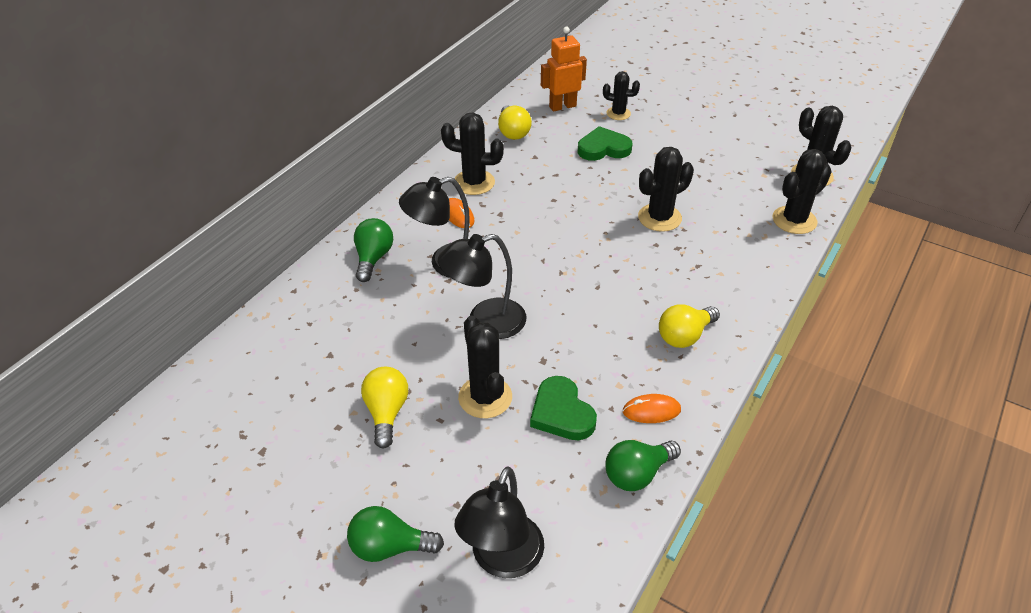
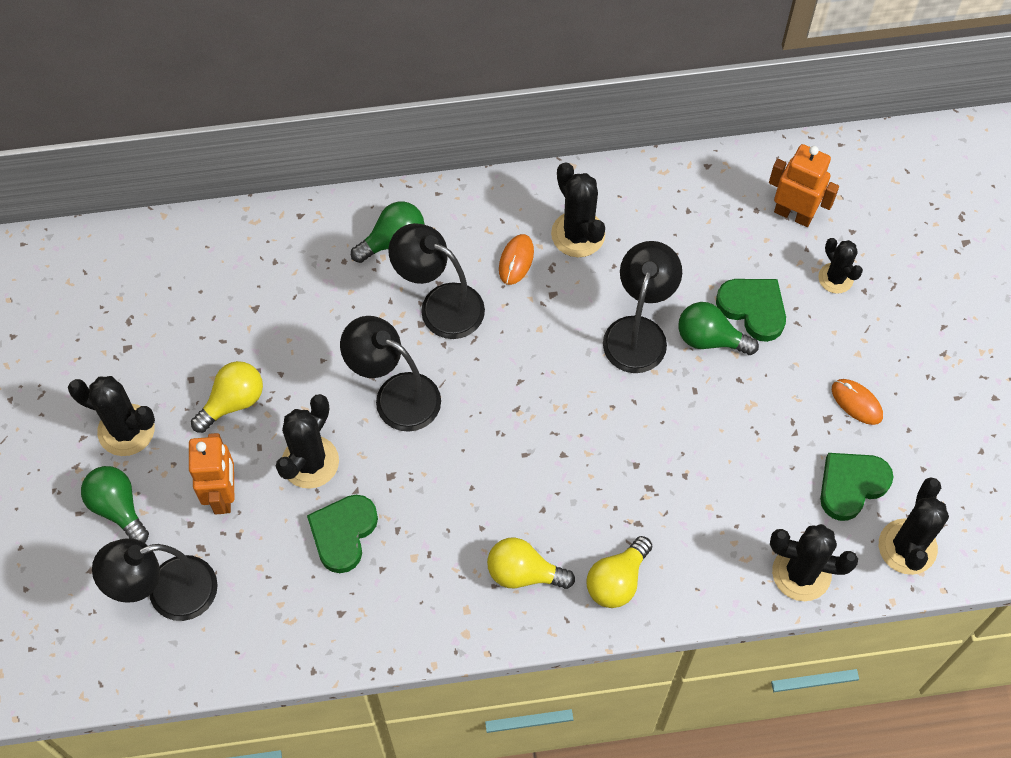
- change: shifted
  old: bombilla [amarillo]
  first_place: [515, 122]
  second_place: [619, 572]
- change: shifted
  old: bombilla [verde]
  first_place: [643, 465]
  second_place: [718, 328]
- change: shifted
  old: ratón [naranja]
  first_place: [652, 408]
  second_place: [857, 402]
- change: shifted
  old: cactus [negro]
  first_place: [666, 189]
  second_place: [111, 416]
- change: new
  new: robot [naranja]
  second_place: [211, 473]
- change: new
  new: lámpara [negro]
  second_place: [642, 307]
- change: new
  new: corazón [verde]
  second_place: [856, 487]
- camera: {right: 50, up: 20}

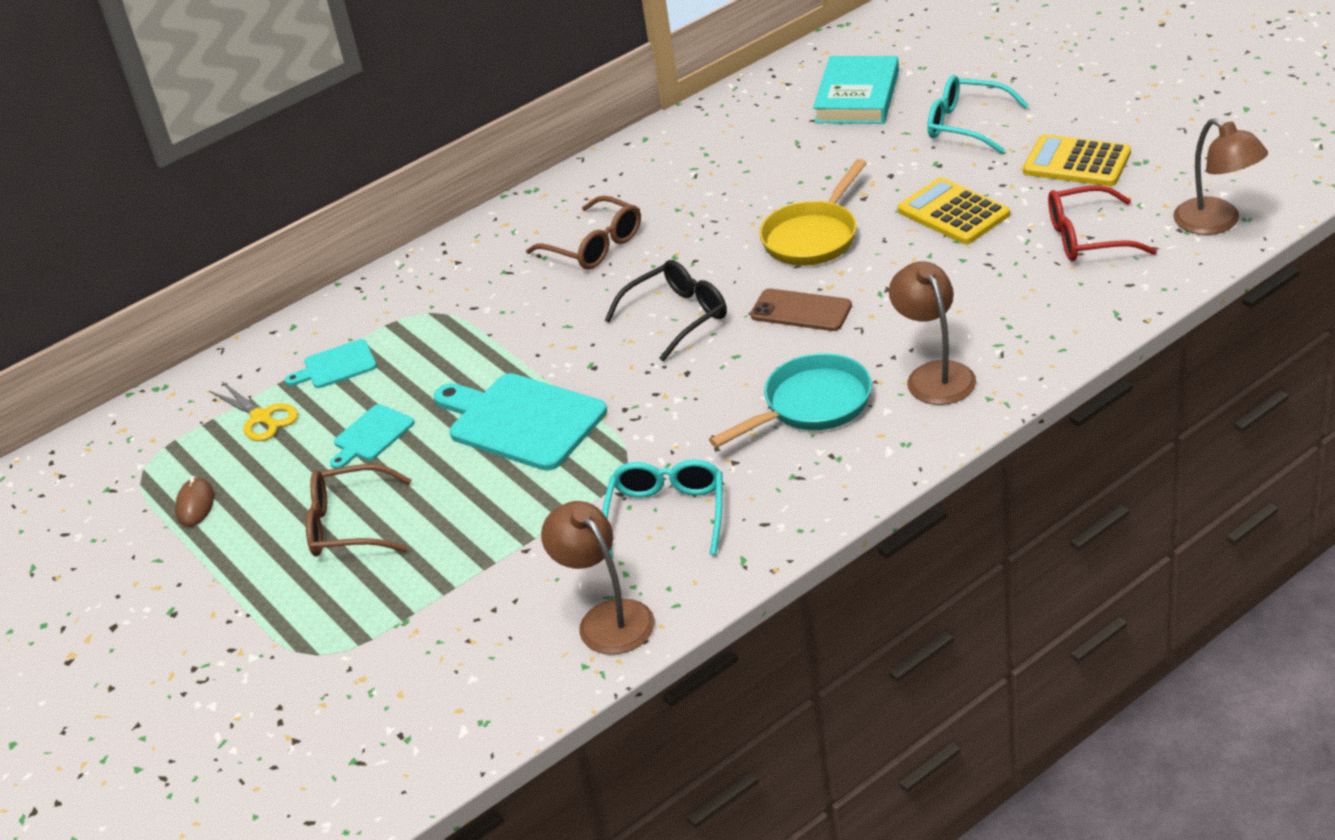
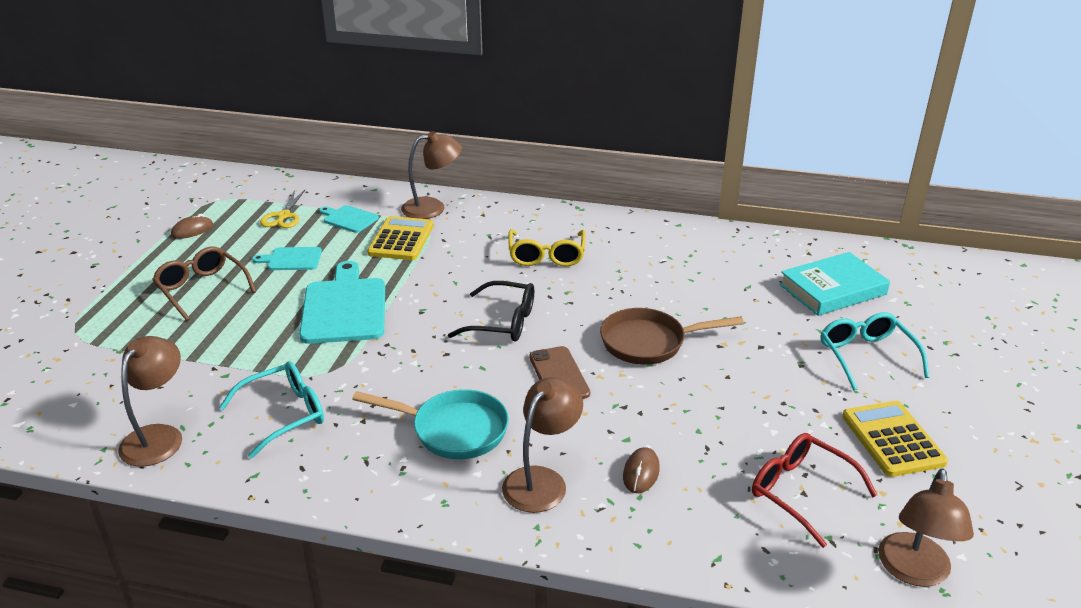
- change: repainted
  old: gafas [marrón]
  new: gafas [amarillo]
  first_place: [583, 233]
  second_place: [547, 247]
- change: repainted
  old: sartén [amarillo]
  new: sartén [marrón]
  first_place: [813, 212]
  second_place: [672, 336]
- change: shifted
  old: calculadora [amarillo]
  first_place: [953, 210]
  second_place: [400, 238]
- change: new
  new: lámpara [marrón]
  second_place: [431, 175]
- change: new
  new: ratón [marrón]
  second_place: [641, 470]
- camera: {right: 45, up: -5}

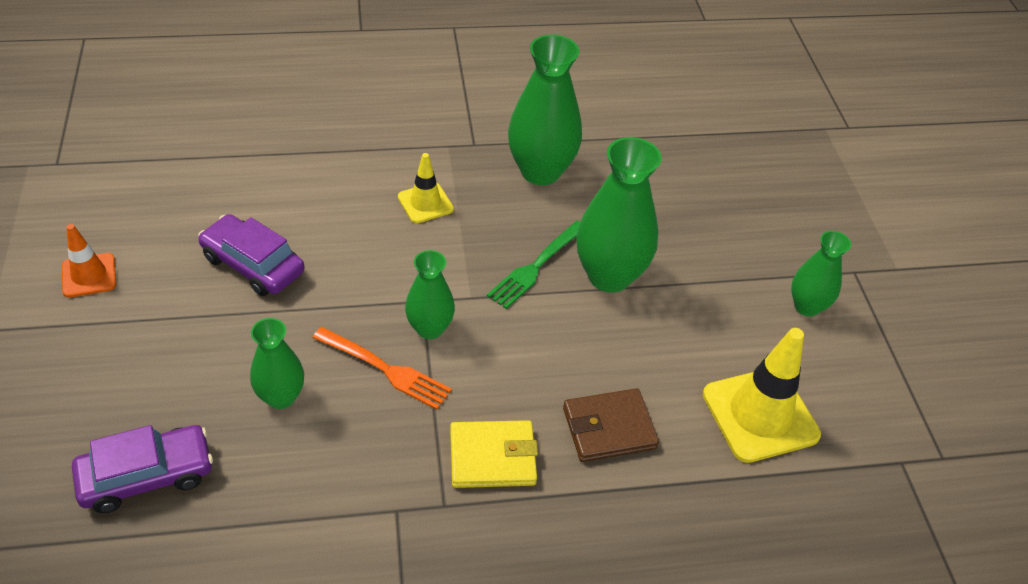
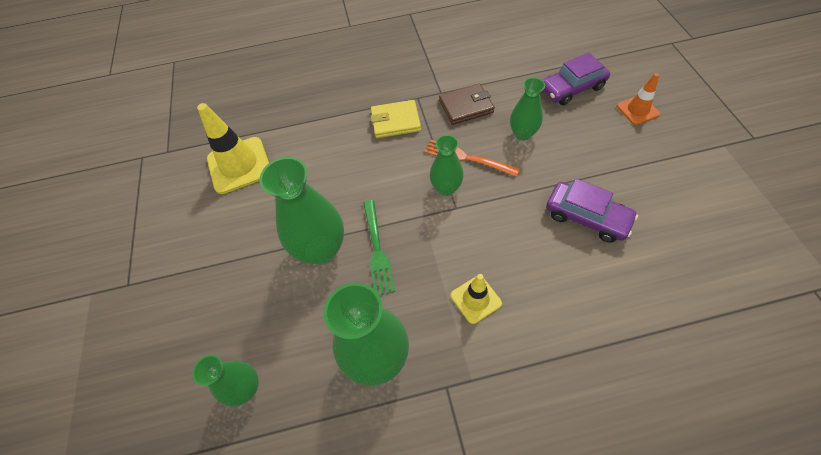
- change: shifted
  old: cono de tráfico [naranja]
  first_place: [89, 260]
  second_place: [638, 99]
- change: rotated
  old: tenedor [verde]
  first_place: [533, 265]
  second_place: [379, 247]
  degrees: 135
- change: shifted
  old: cartera [marrón]
  first_place: [611, 425]
  second_place: [467, 104]
- change: shifted
  old: florero [verde]
  first_place: [821, 274]
  second_place: [226, 380]
- camera: {right: -175, up: 10}

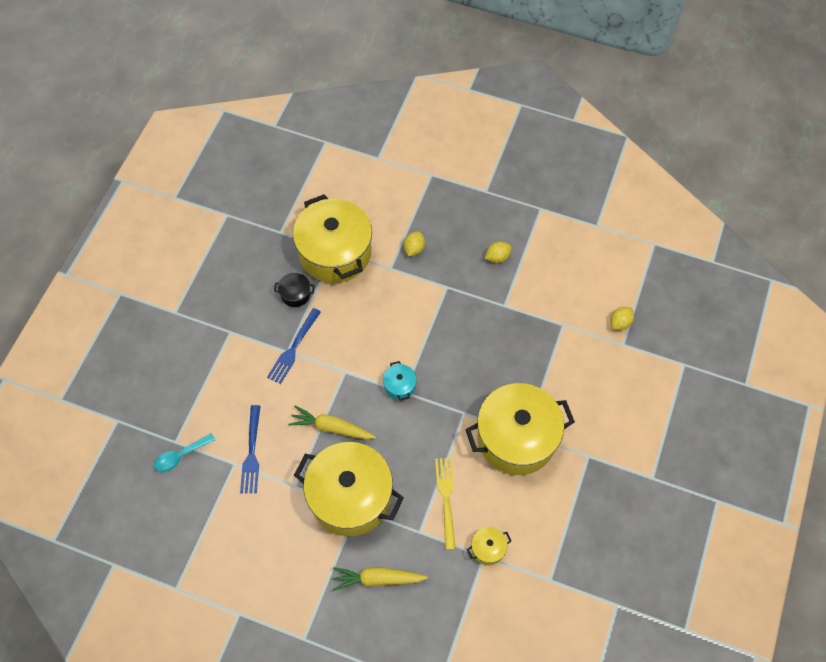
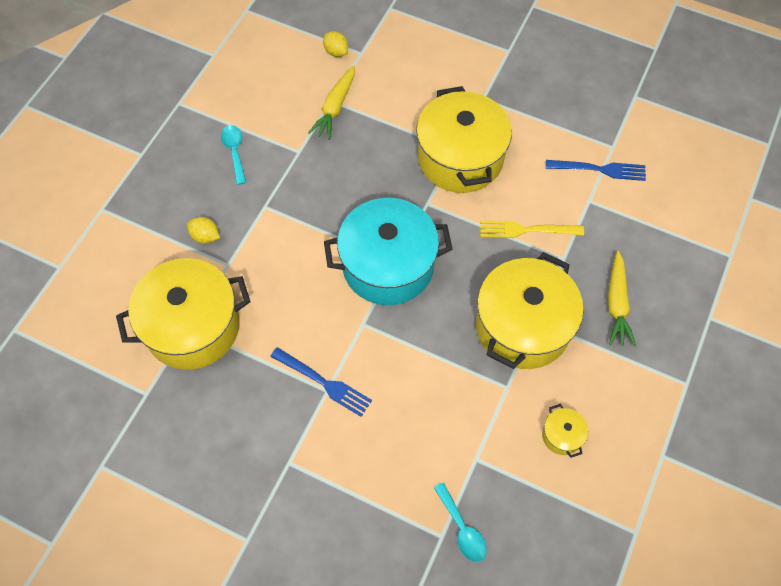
- change: shifted
  old: tenedor [azul]
  first_place: [250, 449]
  second_place: [596, 170]
- change: gone
  old: olla [negro]
  first_place: [294, 290]
- change: shifted
  old: zanahoria [amarillo]
  first_place: [332, 422]
  second_place: [331, 103]
- change: scaled
  old: olla [turquesa]
  first_place: [400, 381]
  second_place: [388, 251]
  factor: 2.46
- change: shifted
  old: olla [amarillo]
  first_place: [489, 546]
  second_place: [565, 431]
- change: swapped
  old: limón [amarillo]
  new: cuchara [turquesa]
  first_place: [498, 252]
  second_place: [233, 155]
- camera: {right: -85, up: 0}

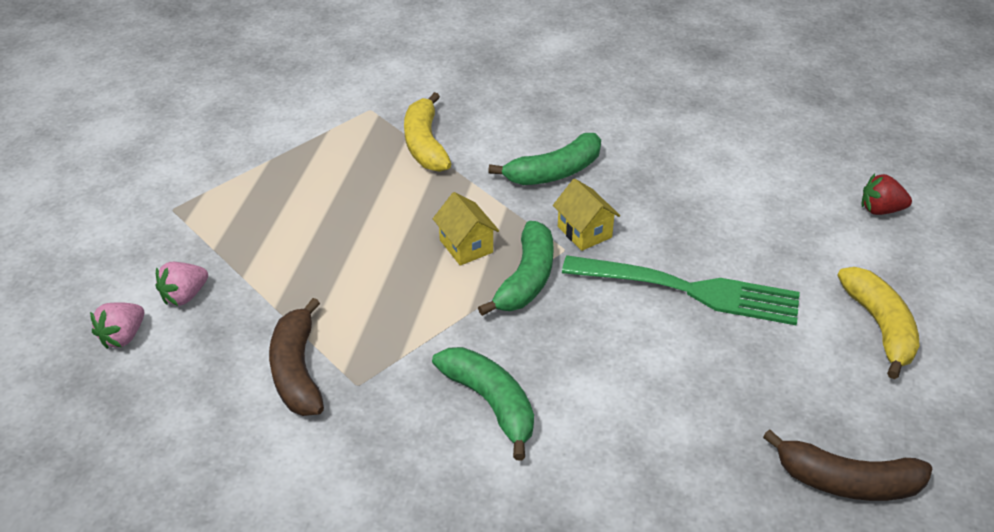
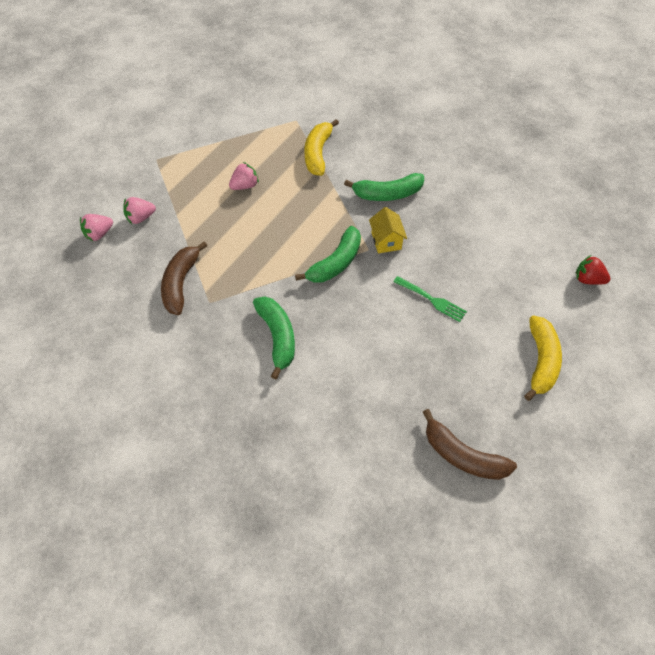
- change: gone
  old: casa [amarillo]
  first_place: [466, 228]
- change: scaled
  old: tenedor [verde]
  first_place: [681, 290]
  second_place: [430, 299]
  factor: 0.52
- change: new
  new: fresa [rosa]
  second_place: [244, 176]
- camera: {right: 20, up: 15}

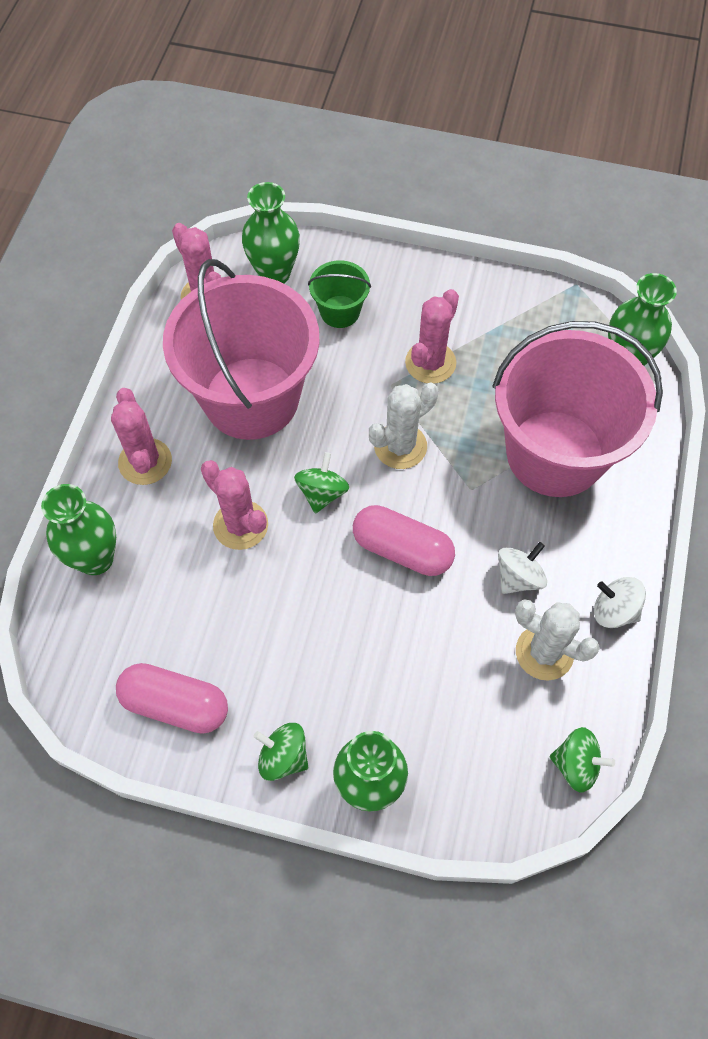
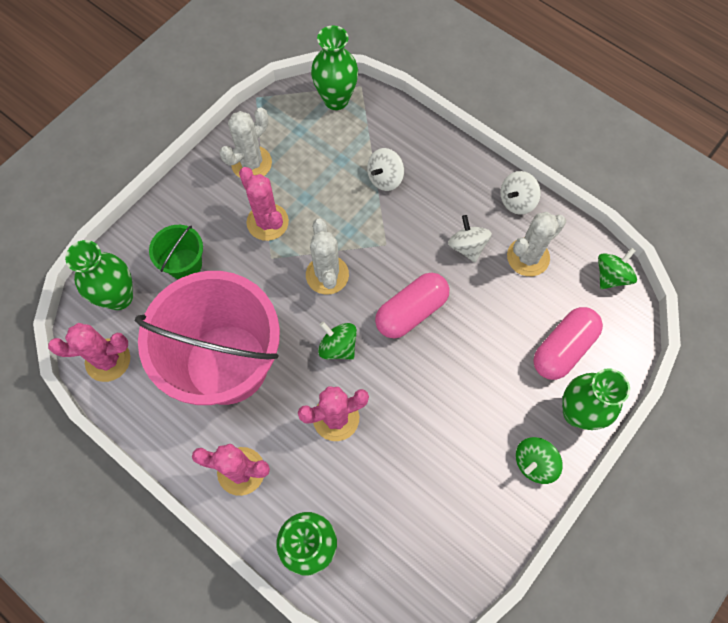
- change: shifted
  old: cápsula [rosa]
  first_place: [172, 698]
  second_place: [568, 343]
- change: swapped
  old: balde [rosa]
  new: peonza [blanco]
  first_place: [577, 409]
  second_place: [385, 169]
- change: new
  new: cactus [blanco]
  second_place: [245, 142]
- camera: {right: -65, up: 5}

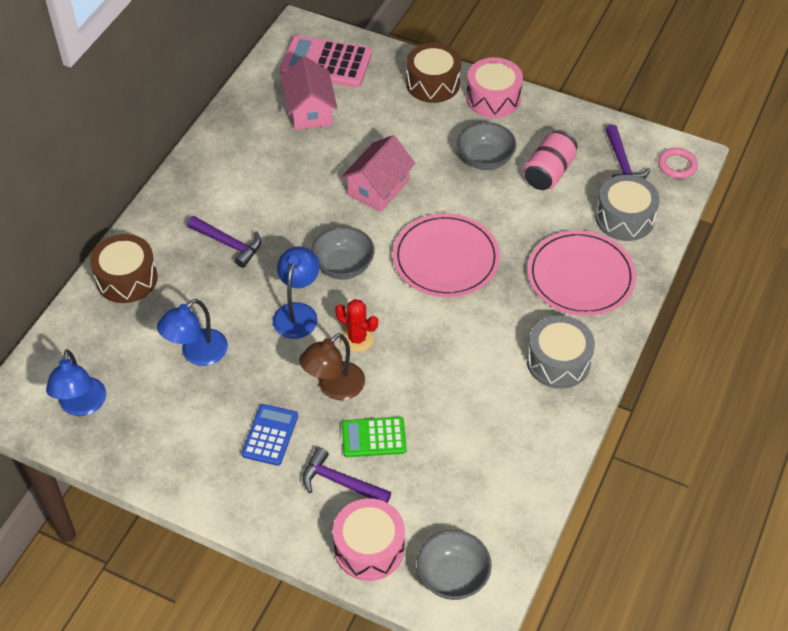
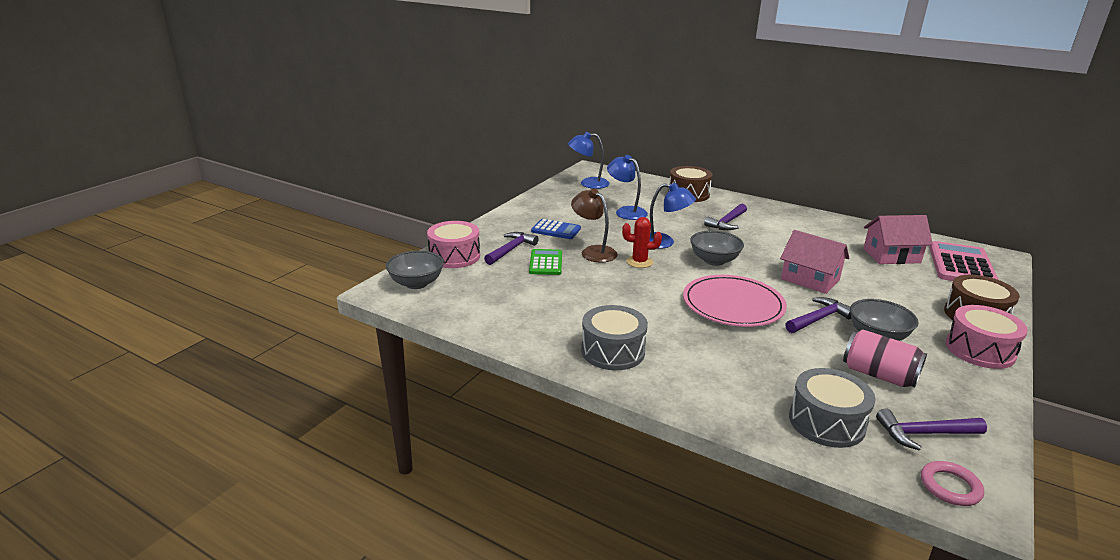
- change: rotated
  old: cactus [rojo]
  first_place: [356, 325]
  second_place: [642, 242]
  degrees: 60
- change: gone
  old: plato [rosa]
  first_place: [581, 273]
- change: new
  new: martillo [morado]
  second_place: [818, 315]
- camera: {right: 95, up: -25}

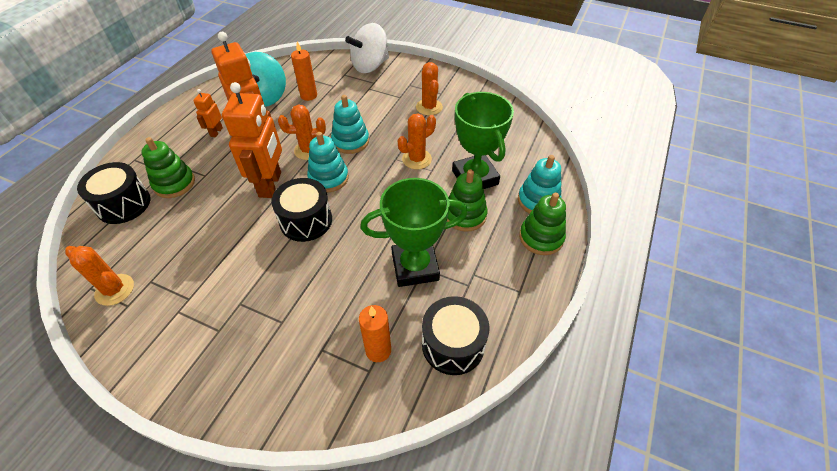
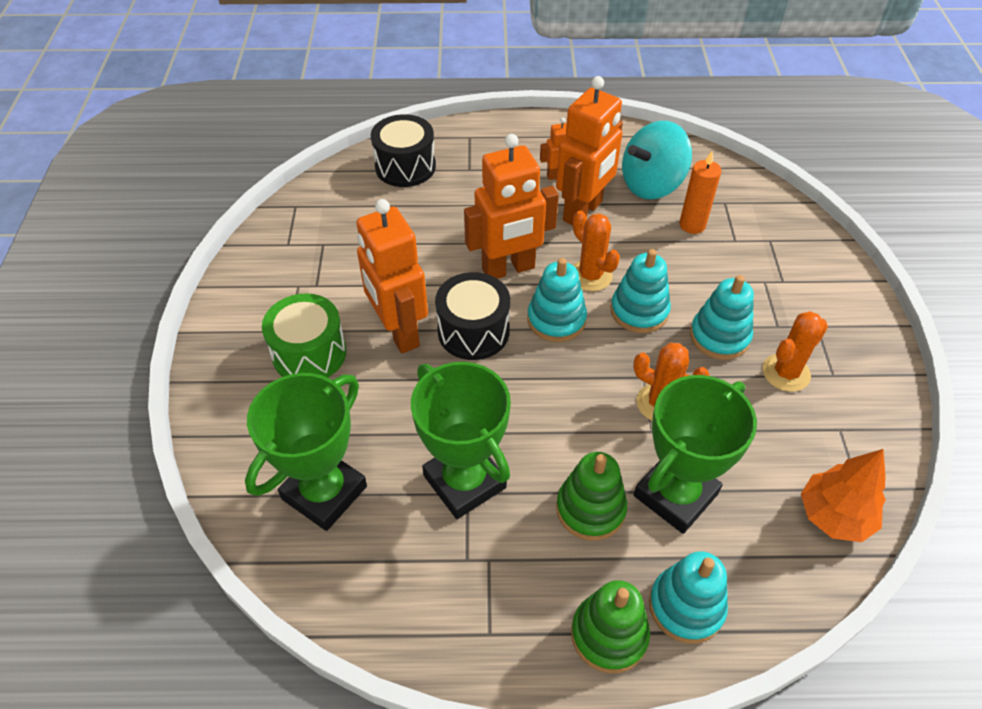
- change: gone
  old: cactus [naranja]
  first_place: [99, 276]
- change: gone
  old: juguete apilable [verde]
  first_place: [168, 167]
- change: gone
  old: peonza [blanco]
  first_place: [367, 48]
- change: swapped
  old: vela [naranja]
  new: trofeo [verde]
  first_place: [375, 333]
  second_place: [306, 452]
- change: gone
  old: tambor [negro]
  first_place: [456, 335]
- change: new
  new: tambor [verde]
  second_place: [304, 335]
- change: new
  new: robot [naranja]
  second_place: [392, 276]
- change: new
  new: juguete apilable [turquesa]
  second_place: [722, 317]
- change: new
  new: árbol [naranja]
  second_place: [843, 495]
- camera: {right: 65, up: 0}

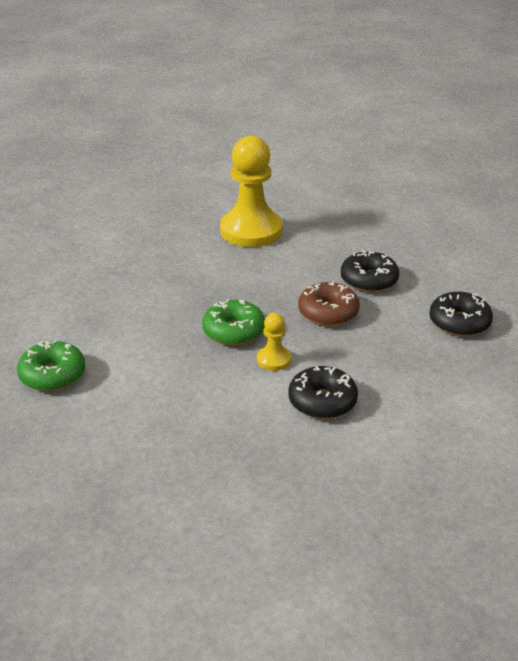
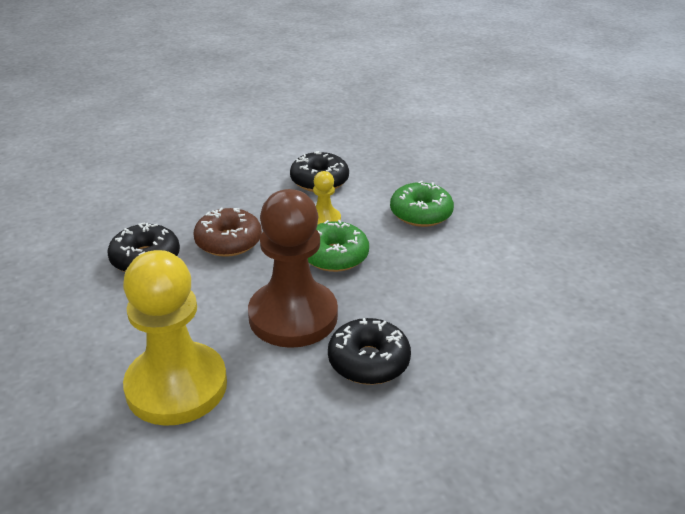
- change: shifted
  old: rosquilla [verde]
  first_place: [51, 365]
  second_place: [422, 204]
- change: shifted
  old: rosquilla [negro]
  first_place: [461, 314]
  second_place: [369, 351]
- change: new
  new: peón [marrón]
  second_place: [293, 268]
- camera: {right: -150, up: 0}

